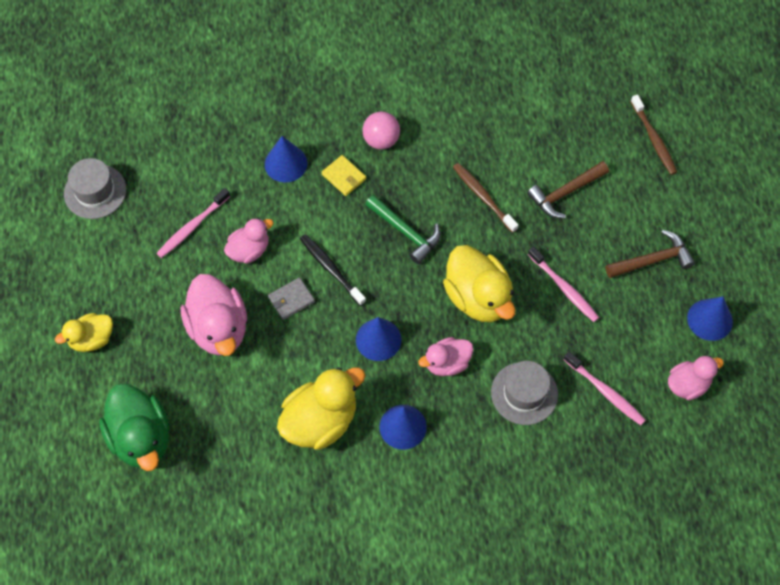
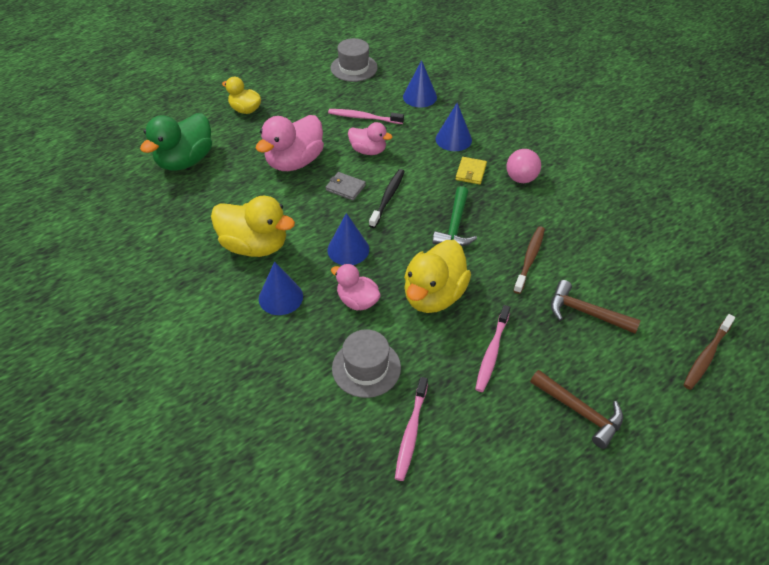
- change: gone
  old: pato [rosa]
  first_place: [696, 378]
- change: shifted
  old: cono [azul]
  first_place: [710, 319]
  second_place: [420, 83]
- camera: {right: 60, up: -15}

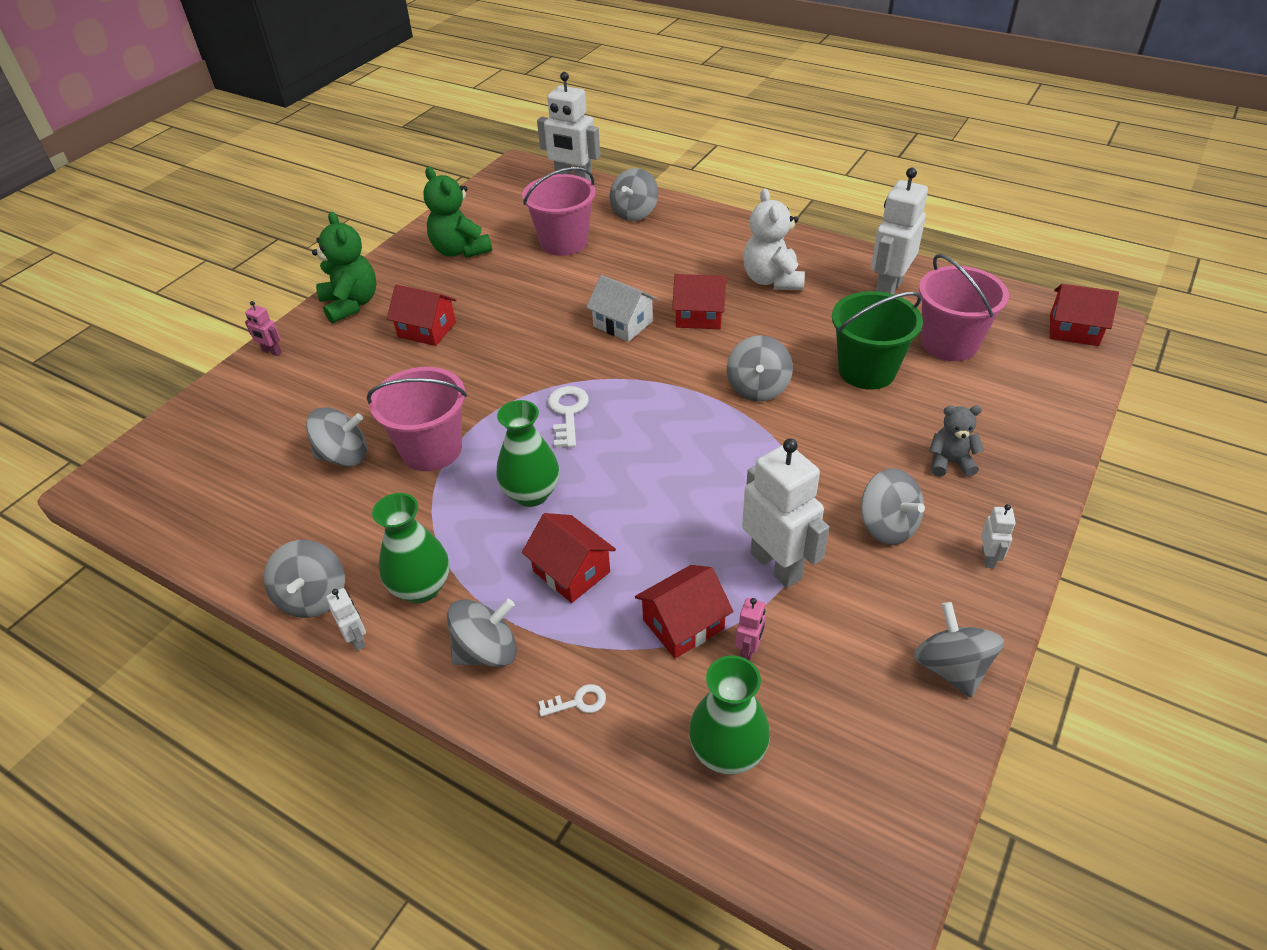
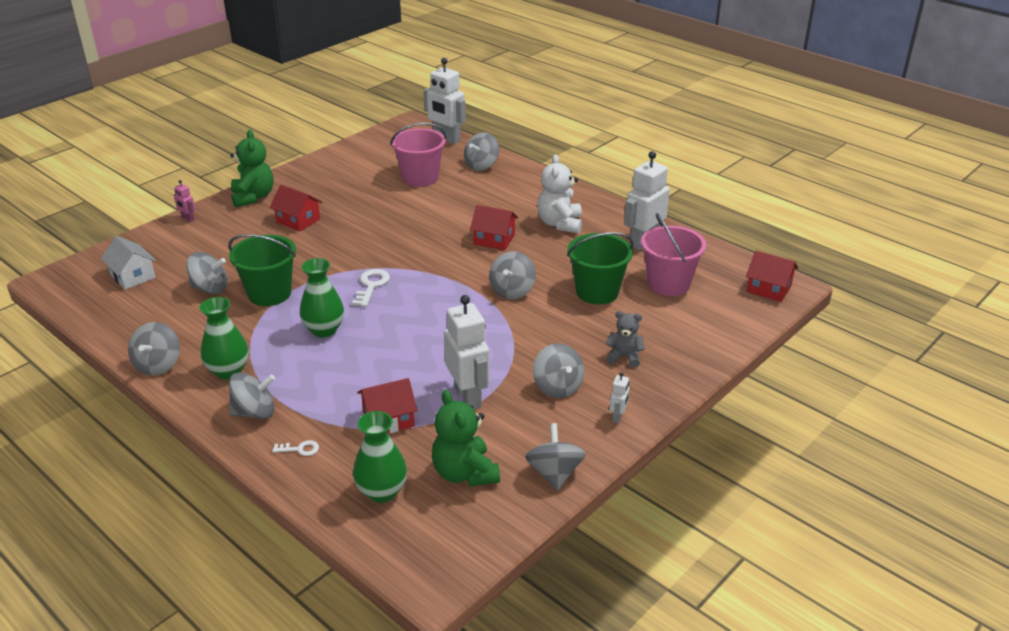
- change: gone
  old: robot [blanco]
  first_place: [346, 619]
- change: repainted
  old: balde [rosa]
  new: balde [verde]
  first_place: [417, 419]
  second_place: [262, 270]
- change: shifted
  old: osito [verde]
  first_place: [457, 212]
  second_place: [466, 438]
- change: gone
  old: casa [rojo]
  first_place: [569, 558]
- change: shifted
  old: casa [blanco]
  first_place: [622, 308]
  second_place: [128, 263]
- change: gone
  old: robot [rosa]
  first_place: [750, 629]
- camera: {right: 10, up: -10}

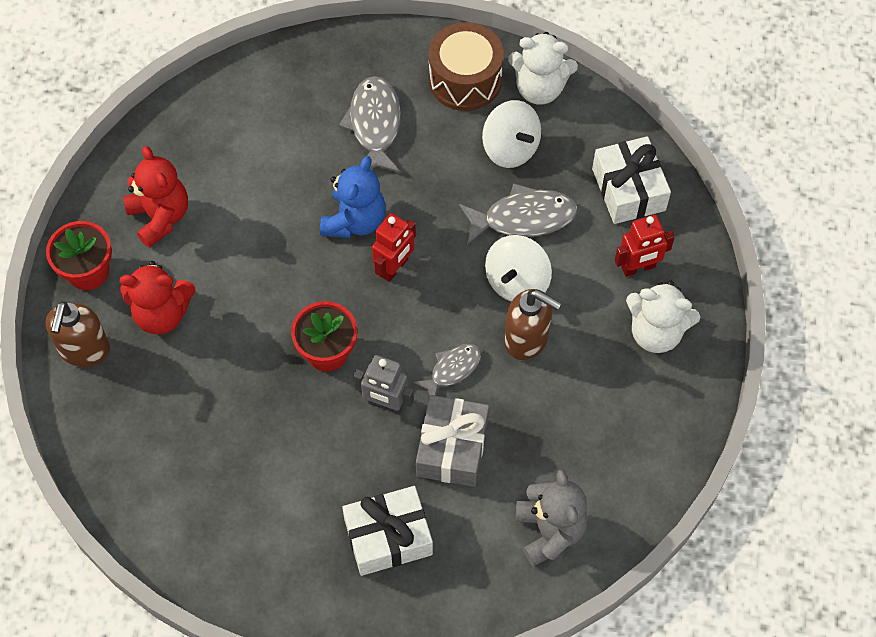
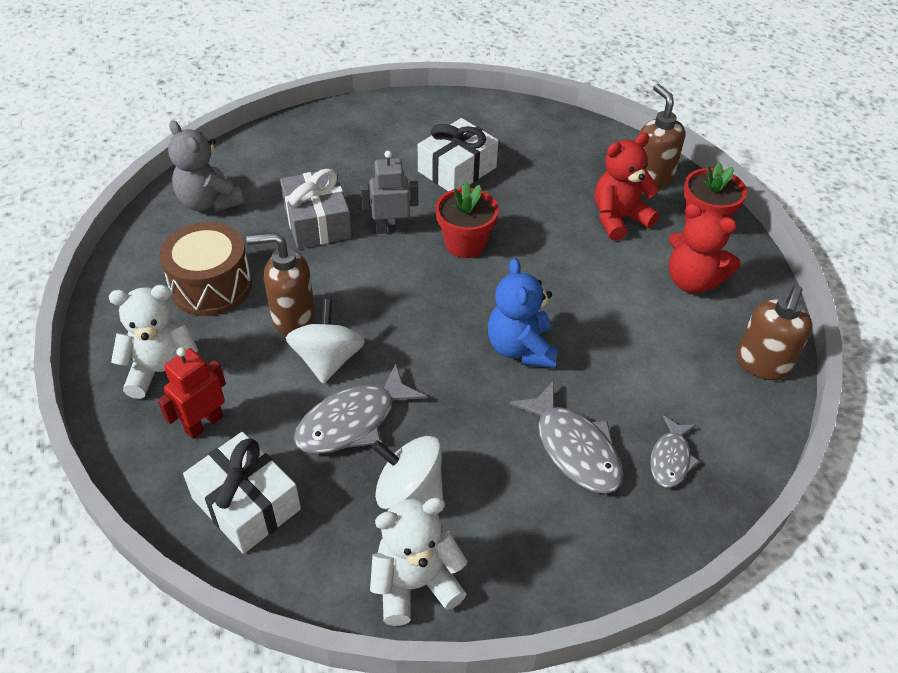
- change: shifted
  old: regalo [blanco]
  first_place: [387, 531]
  second_place: [458, 154]
- change: gone
  old: robot [rojo]
  first_place: [394, 247]
- change: shifted
  old: pez [gris]
  first_place: [447, 369]
  second_place: [675, 452]
- change: shifted
  old: tambor [marrón]
  first_place: [466, 66]
  second_place: [205, 269]
- change: new
  new: dispensador de jabón [marrón]
  second_place: [775, 332]
- camera: {right: 150, up: -15}

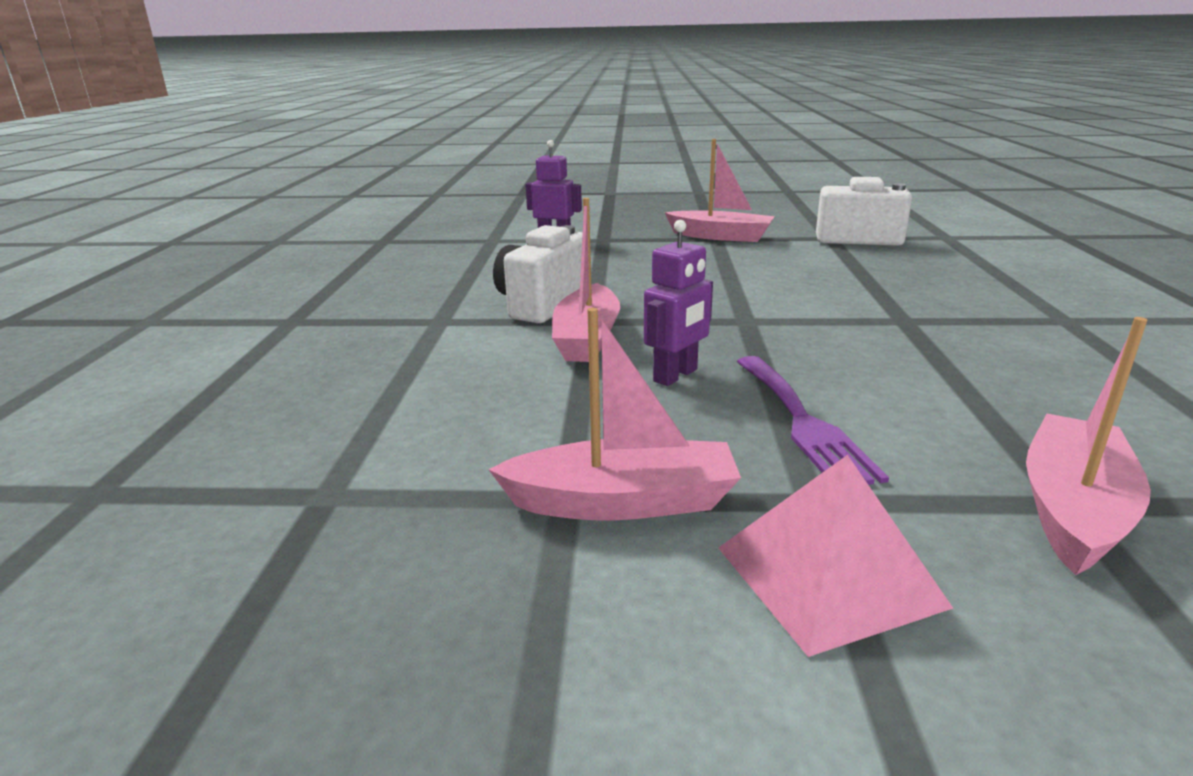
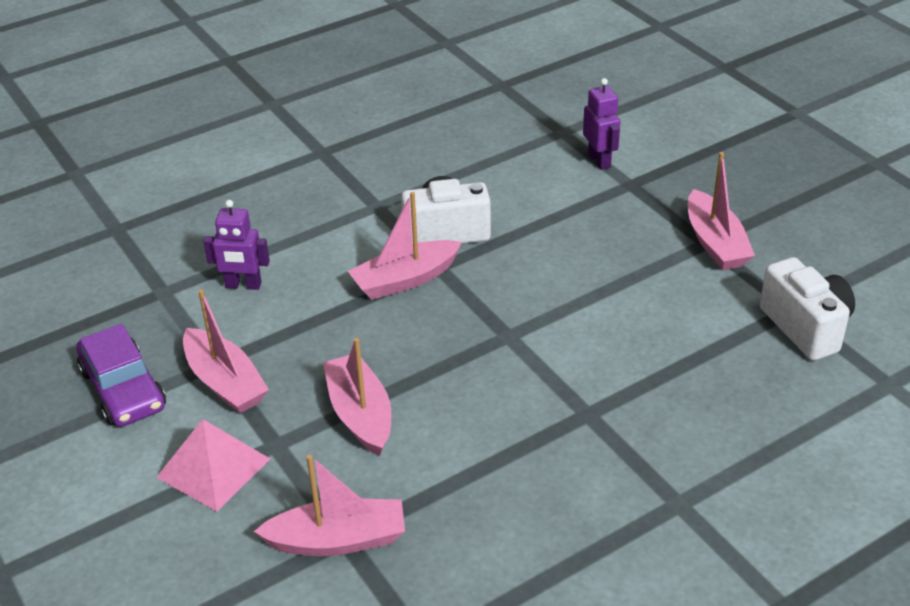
- change: shifted
  old: robot [morado]
  first_place: [678, 303]
  second_place: [236, 245]
- change: swapped
  old: tenedor [morado]
  new: barco [rosa]
  first_place: [813, 420]
  second_place: [357, 397]
- change: new
  new: coche [morado]
  second_place: [121, 375]
- camera: {right: 55, up: 15}

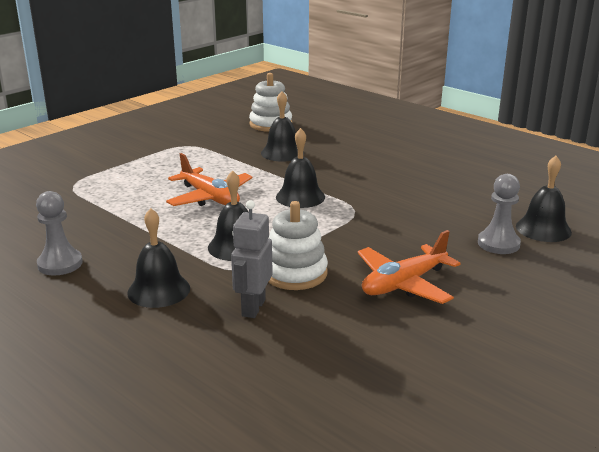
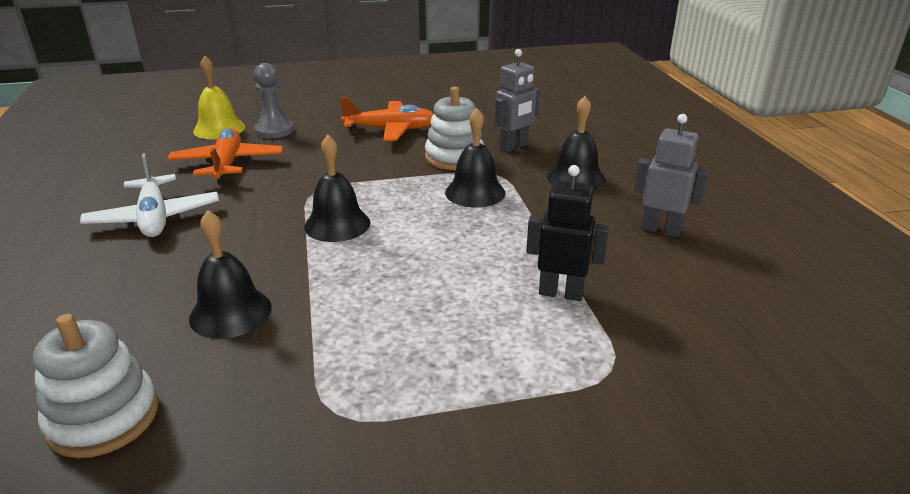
- change: swapped
  old: peón [gris]
  new: robot [gris]
  first_place: [59, 233]
  second_place: [671, 175]
- change: shifted
  old: avión [naranja]
  first_place: [209, 179]
  second_place: [225, 156]
- change: repainted
  old: campana [negro]
  new: campana [amarillo]
  first_place: [544, 199]
  second_place: [219, 97]
- change: new
  new: avión [blanco]
  second_place: [149, 195]
- change: new
  new: robot [negro]
  second_place: [567, 233]
- camera: {right: -145, up: 5}

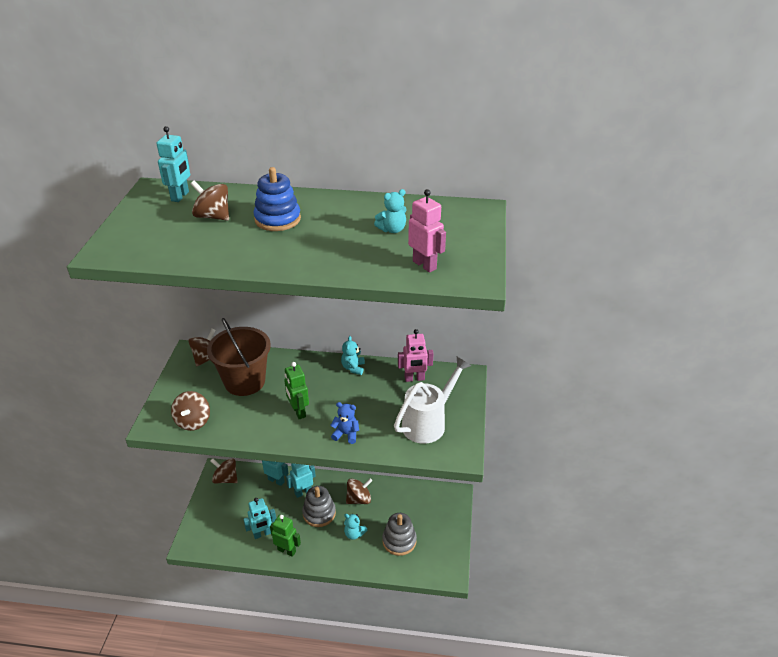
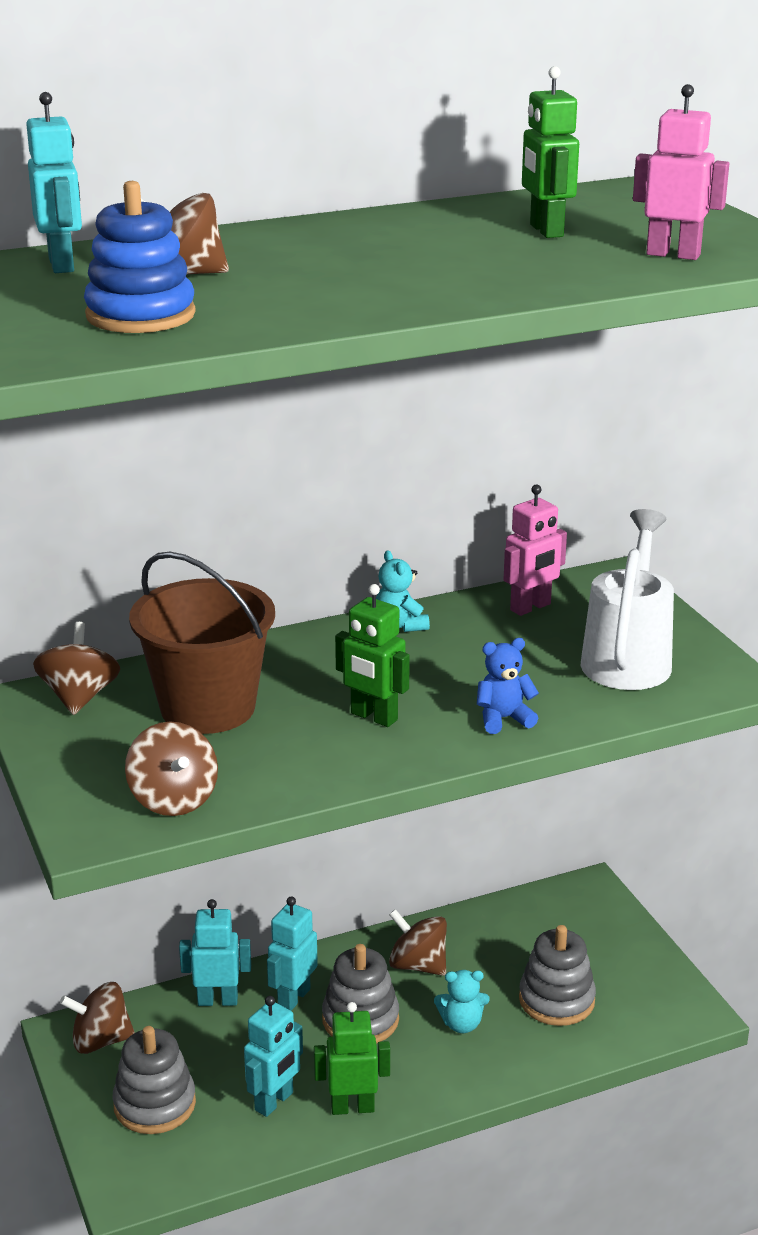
- change: shifted
  old: juguete apilable [azul]
  first_place: [277, 199]
  second_place: [140, 257]
- change: rotated
  old: peonza [marrón]
  first_place: [359, 491]
  second_place: [418, 942]
  degrees: -90
- change: swapped
  old: osito [turquesa]
  new: robot [verde]
  first_place: [390, 211]
  second_place: [550, 152]
- change: new
  new: juguete apilable [gris]
  second_place: [154, 1080]
- camera: {right: -30, up: -10}

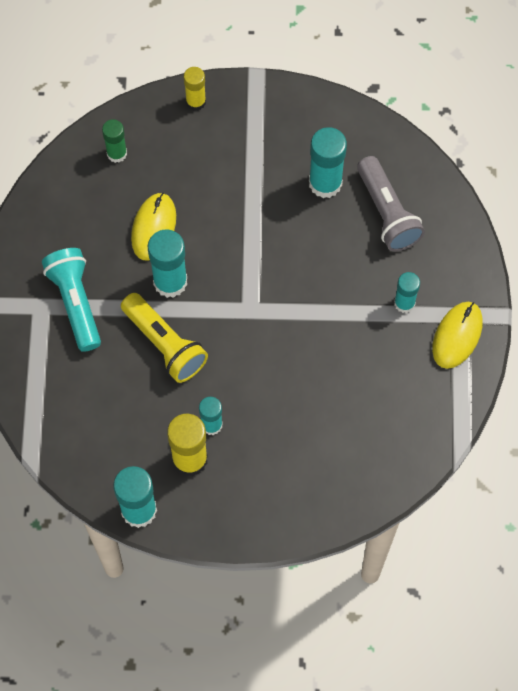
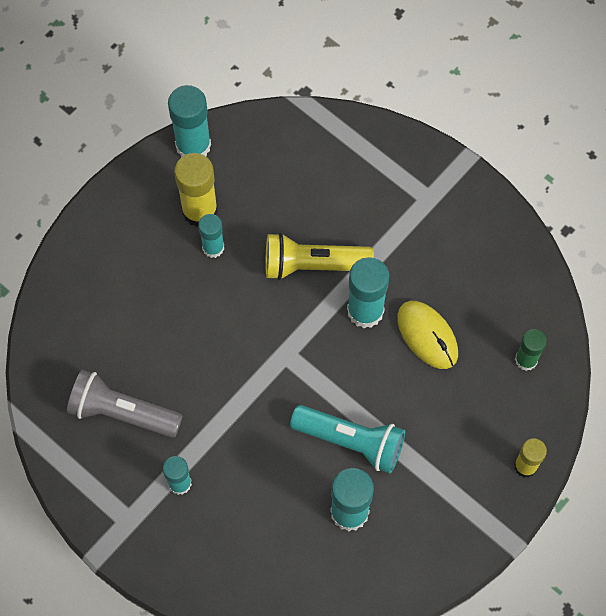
- change: shifted
  old: lámpara de mano [turquesa]
  first_place: [71, 300]
  second_place: [347, 439]
- change: shifted
  old: lámpara de mano [gris]
  first_place: [391, 203]
  second_place: [124, 404]
- change: gone
  old: ratón [amarillo]
  first_place: [457, 335]
- camera: {right: 130, up: 0}

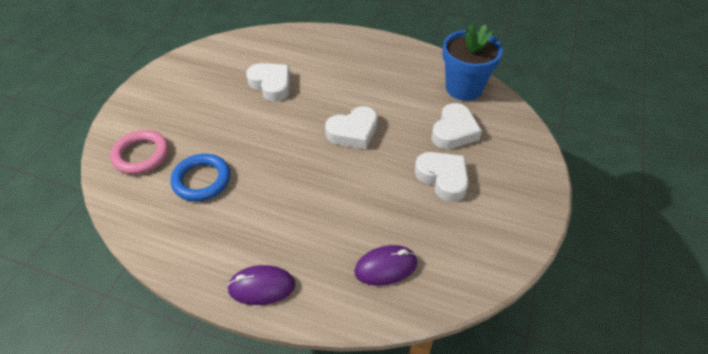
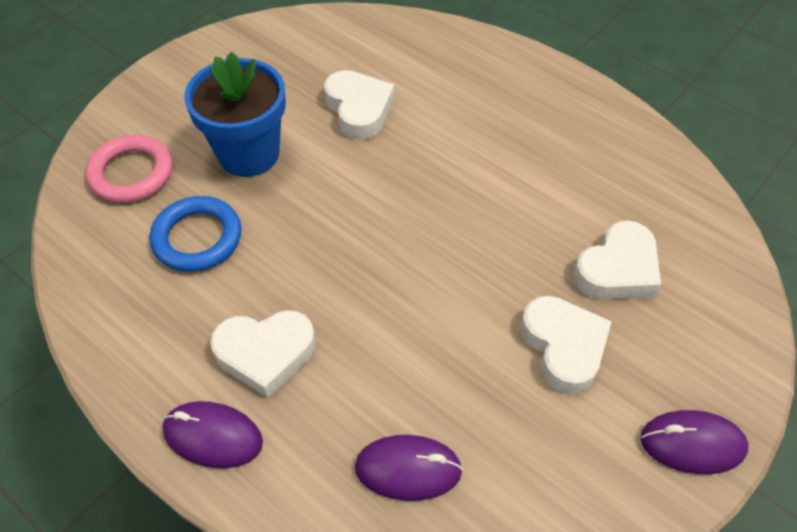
- change: shifted
  old: corazón [blanco]
  first_place: [351, 127]
  second_place: [263, 354]
- change: shifted
  old: maceta [azul]
  first_place: [472, 62]
  second_place: [235, 114]
- change: new
  new: ratón [morado]
  second_place: [694, 442]
- camera: {right: 20, up: 5}

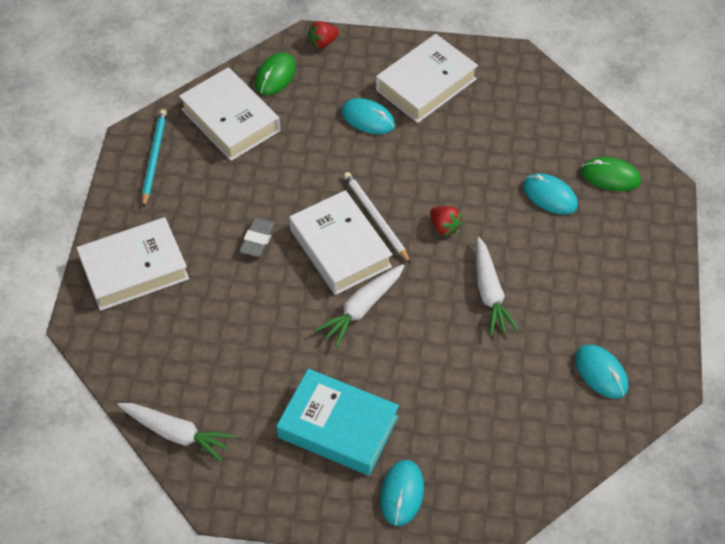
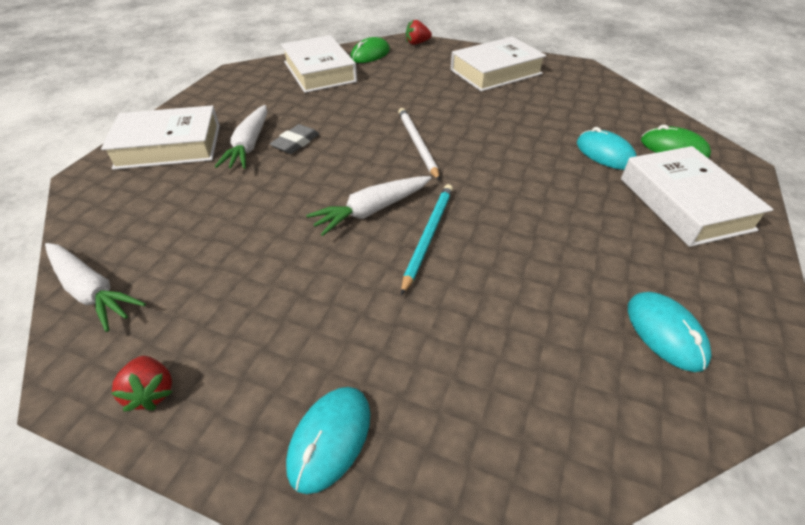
- change: shifted
  old: lápiz [turquesa]
  first_place: [154, 158]
  second_place: [427, 239]
- change: gone
  old: libro [turquesa]
  first_place: [338, 422]
- change: shifted
  old: libro [blanco]
  first_place: [341, 242]
  second_place: [697, 196]
- change: gone
  old: ratón [turquesa]
  first_place: [368, 116]
- change: shifted
  old: fresa [rojo]
  first_place: [446, 221]
  second_place: [142, 384]
- change: shifted
  old: zanahoria [blanco]
  first_place: [497, 286]
  second_place: [241, 137]
- camera: {right: 15, up: -10}

